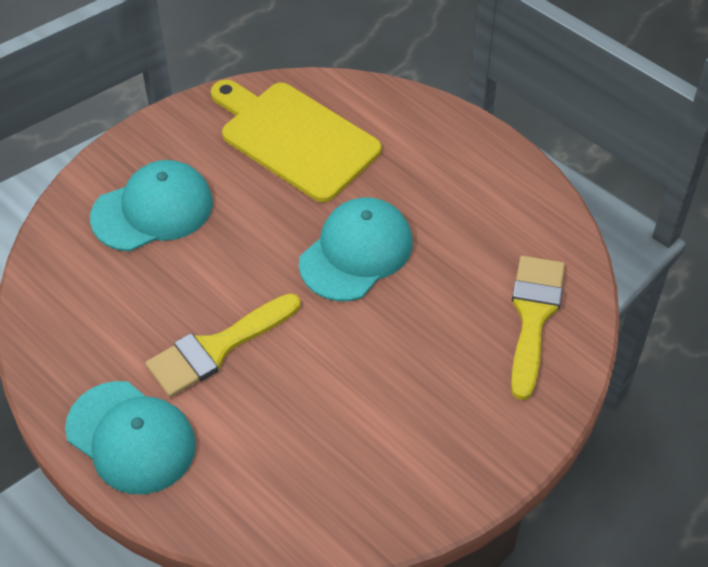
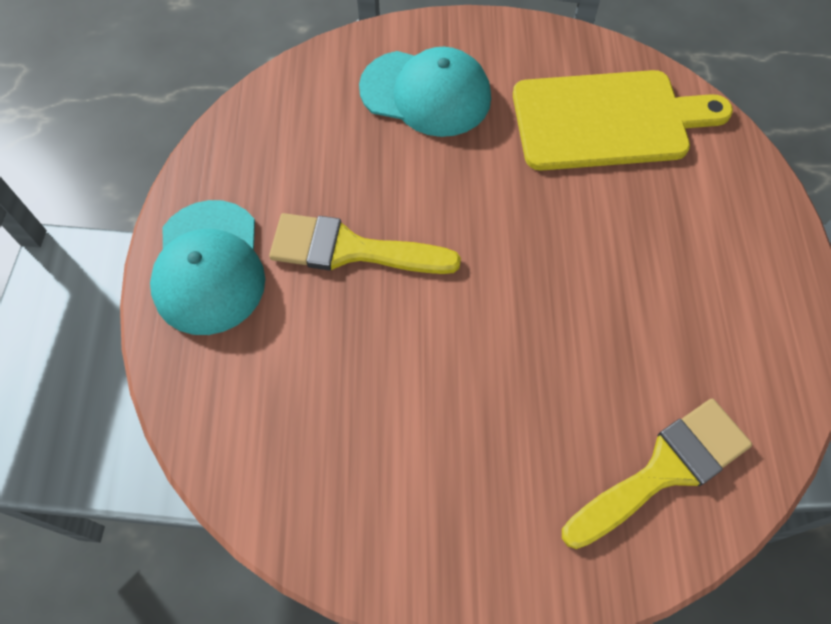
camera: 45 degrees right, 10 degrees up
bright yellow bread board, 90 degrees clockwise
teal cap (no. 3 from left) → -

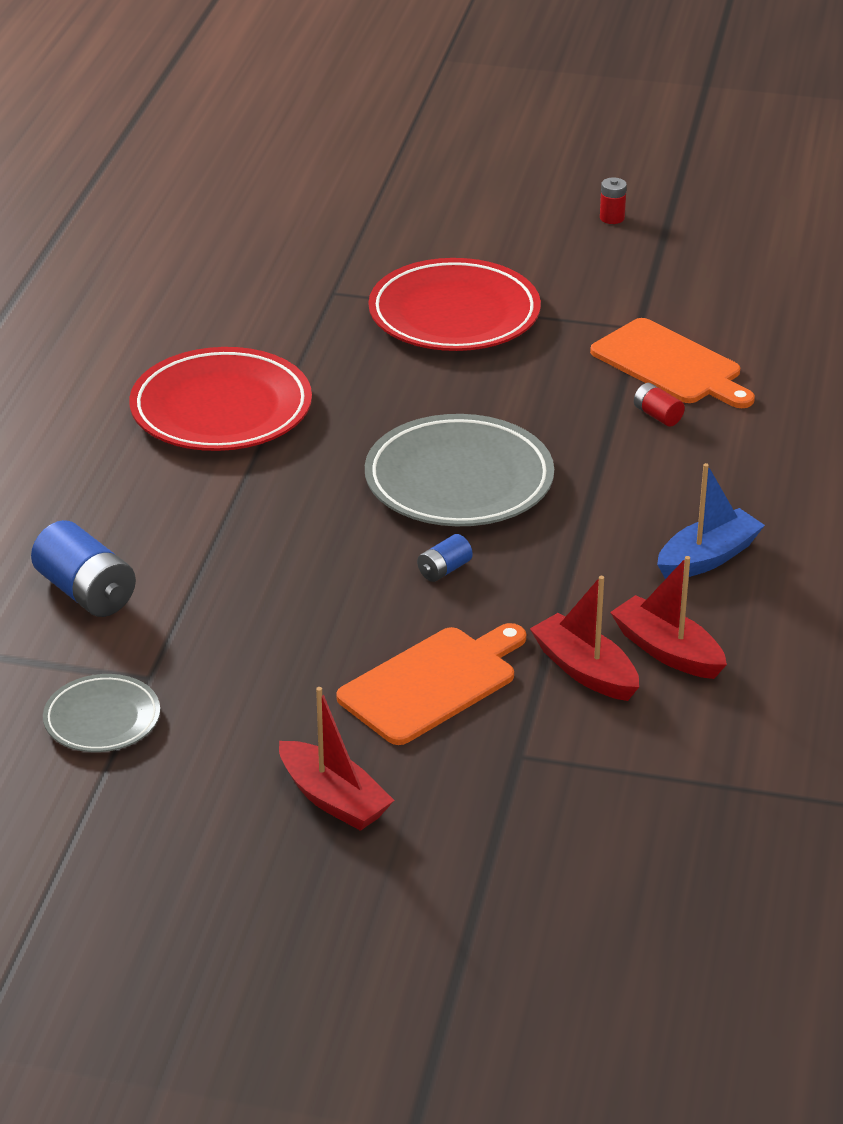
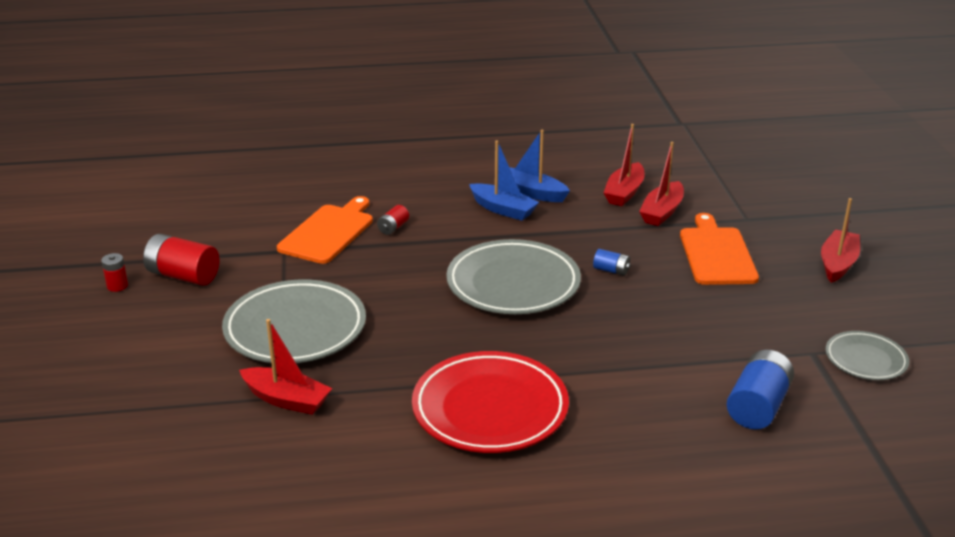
camera: 110 degrees left, 5 degrees down
bright orange bread board (no. 1 from left in the first image) → bright orange bread board (no. 2 from left), 60 degrees clockwise
crimson flat dish (no. 2 from left) → gray flat dish (no. 1 from left)
- → crimson battery (no. 2 from left)
- → crimson sailboat (no. 1 from left)
- → cobalt sailboat (no. 1 from left)

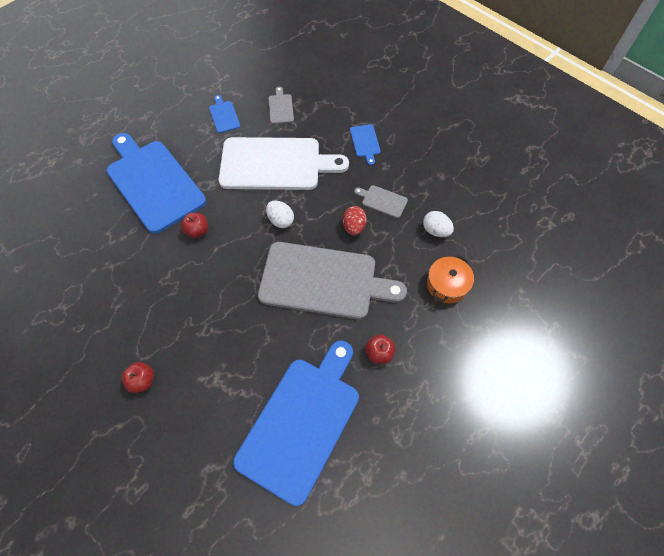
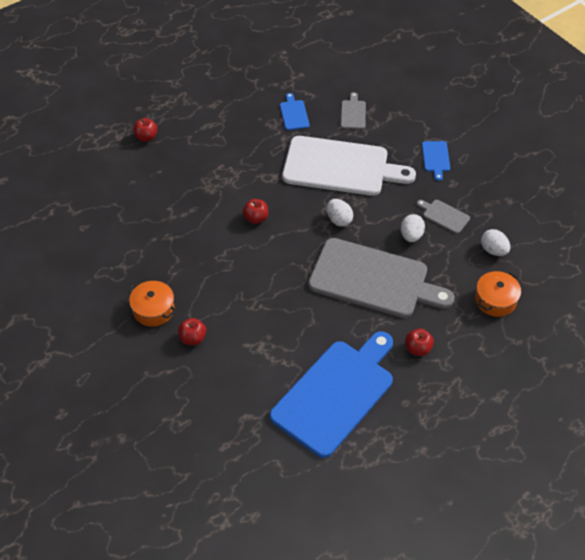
camera: 10 degrees right, 10 degrees down
cobalt bread board (no. 1 from left) → -
crimson toy egg → pure white toy egg (no. 2 from left)
- → bright orange stockpot (no. 1 from left)
- → crimson apple (no. 1 from left)

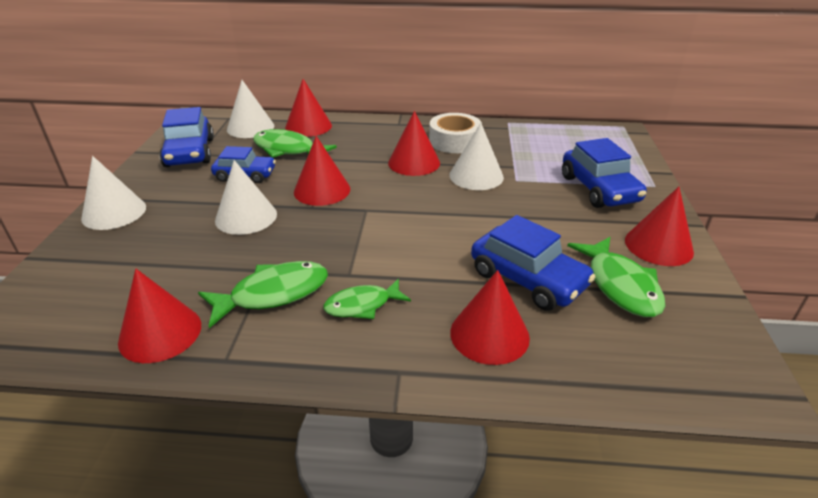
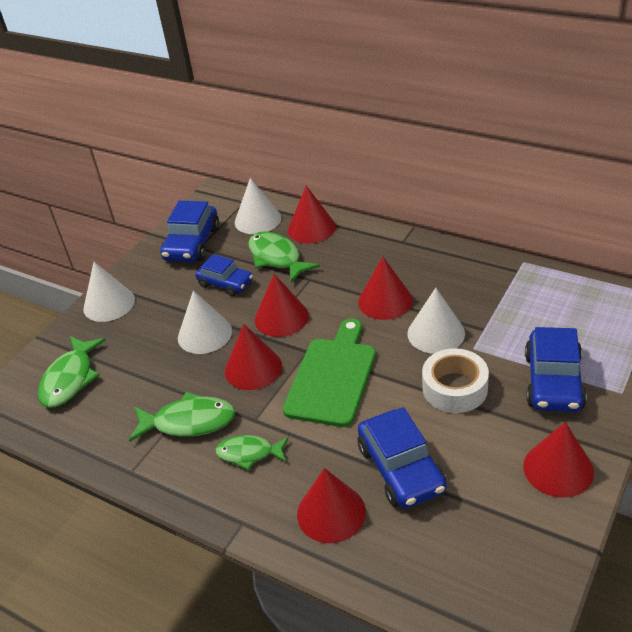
camera: 30 degrees right, 5 degrees up
crimson cone (no. 1 from left), relocated
pure white roll of tape, relocated
green fish (no. 4 from left in the first image) → green fish (no. 1 from left), relocated
- → green bread board

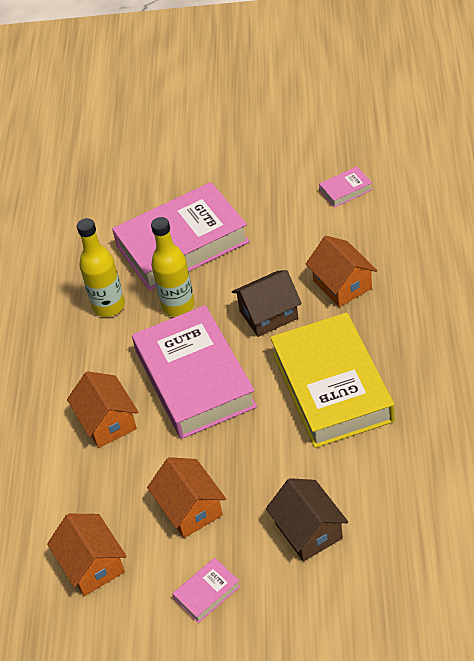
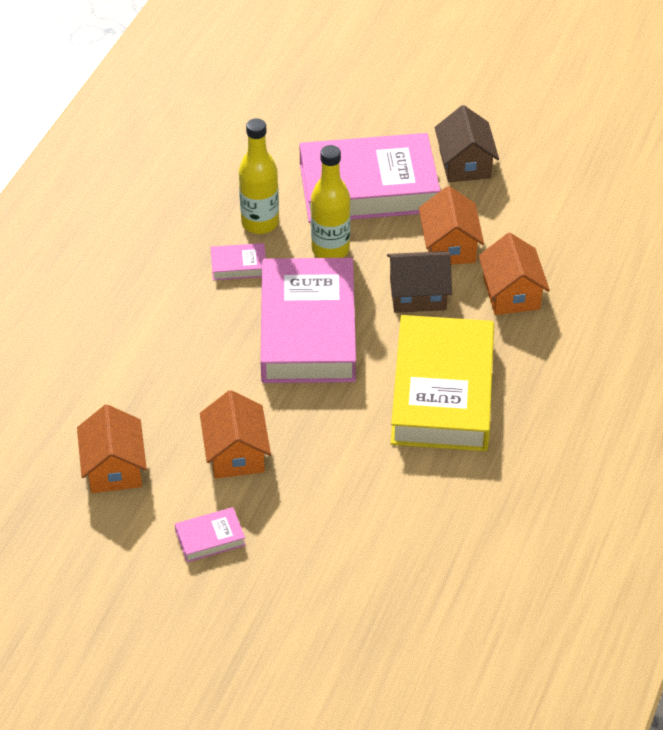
camera: 15 degrees right, 0 degrees up
bright orange cottage (no. 2 from left in the first image) → bright orange cottage (no. 3 from left), relocated
brown cottage (no. 2 from left), relocated
pink hardcover (no. 4 from left in the first image) → pink hardcover (no. 2 from left), relocated

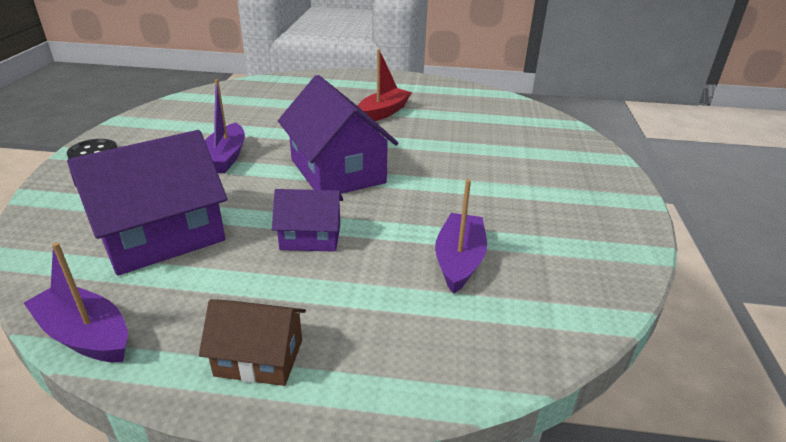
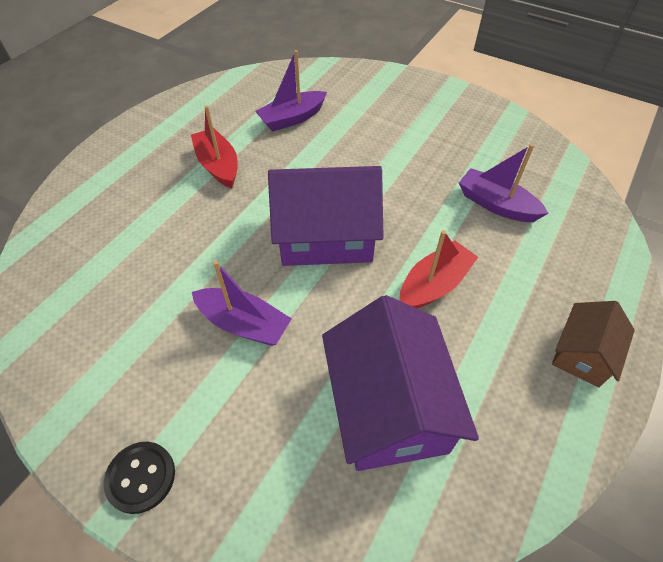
camera: 65 degrees left, 20 degrees up
royal purple sailboat (no. 1 from left in the first image) → royal purple sailboat (no. 2 from left), relocated
royal purple cottage (no. 2 from left) → crimson sailboat (no. 2 from left)

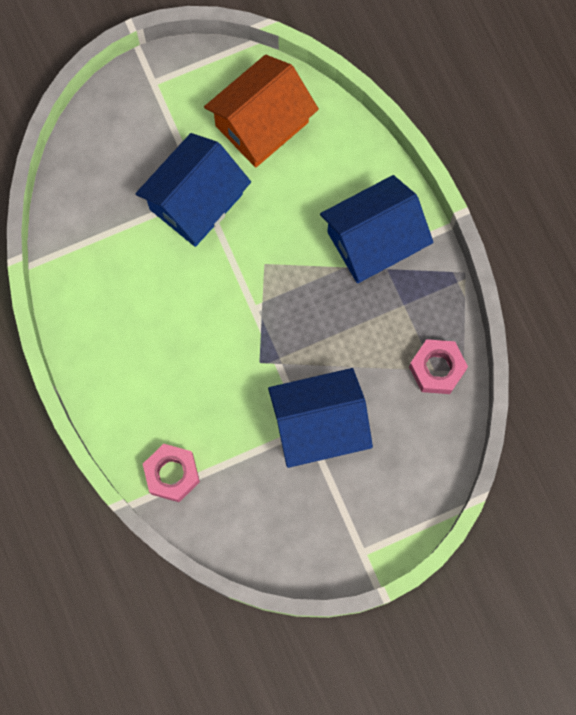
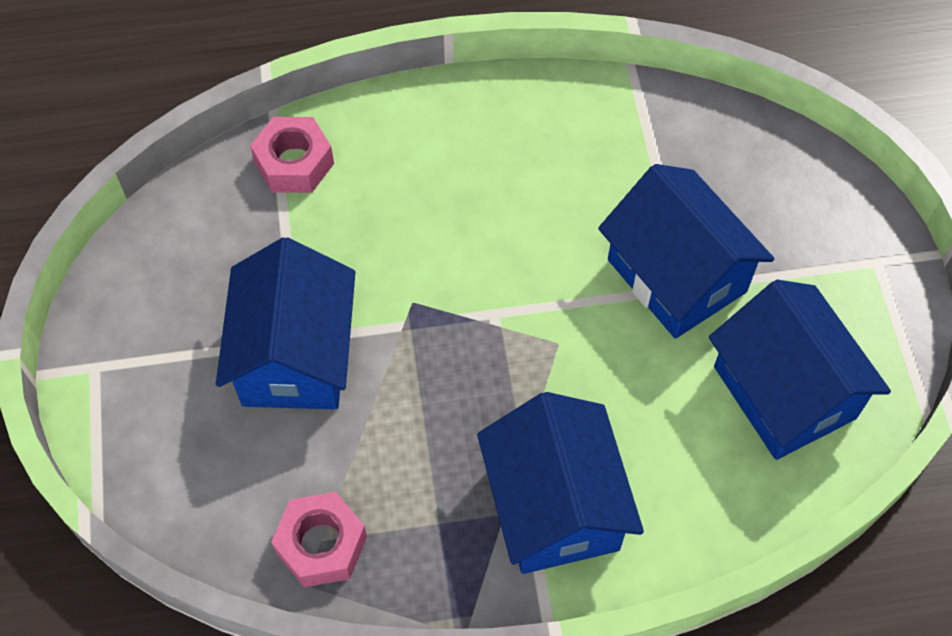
camera: 105 degrees right, 15 degrees down
bright orange cottage → cobalt cottage (no. 4 from left)

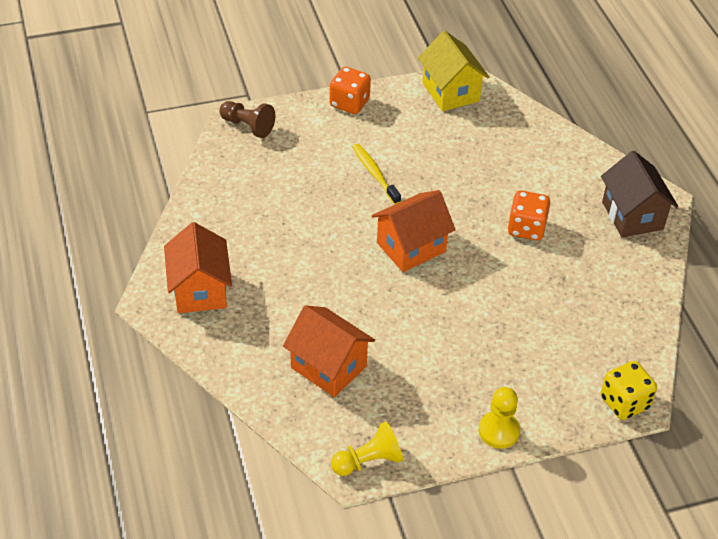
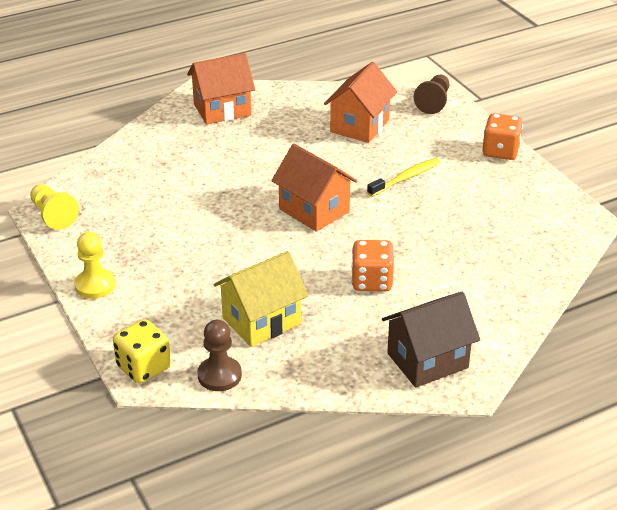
camera: 80 degrees right, 10 degrees down
bright orange cottage (no. 2 from left in the first image) → bright orange cottage (no. 3 from left), relocated
bright yellow cottage, relocated
- → brown chess pawn (no. 1 from left)

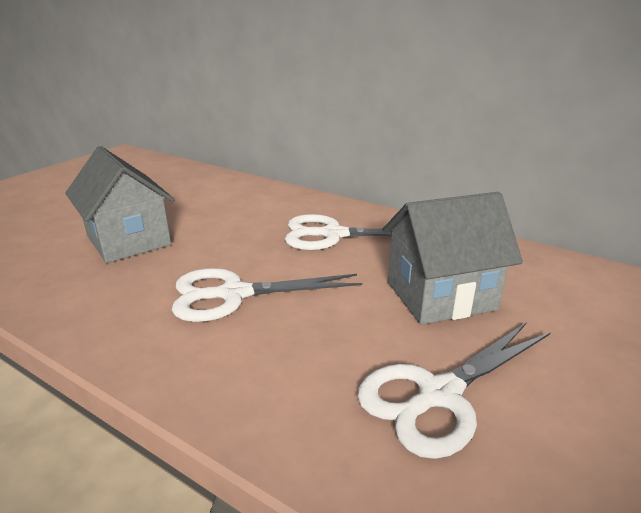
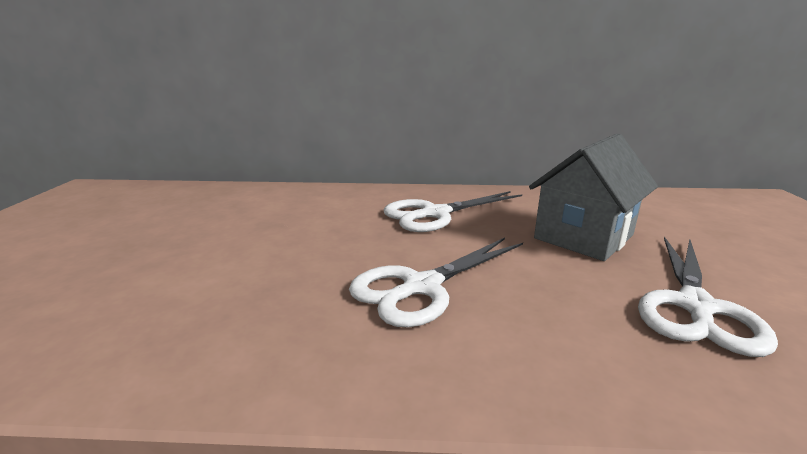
camera: 30 degrees left, 5 degrees down
gray cottage (no. 1 from left) → -

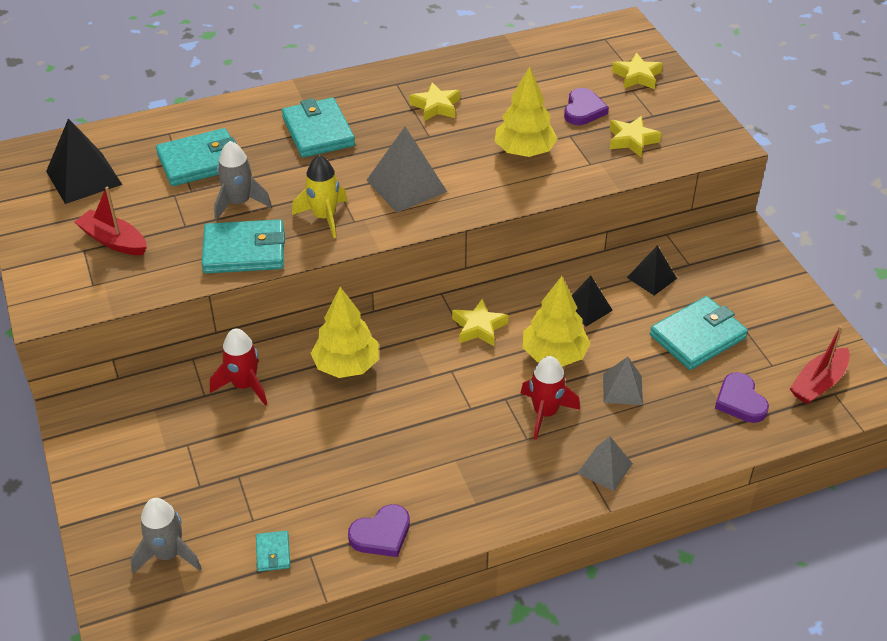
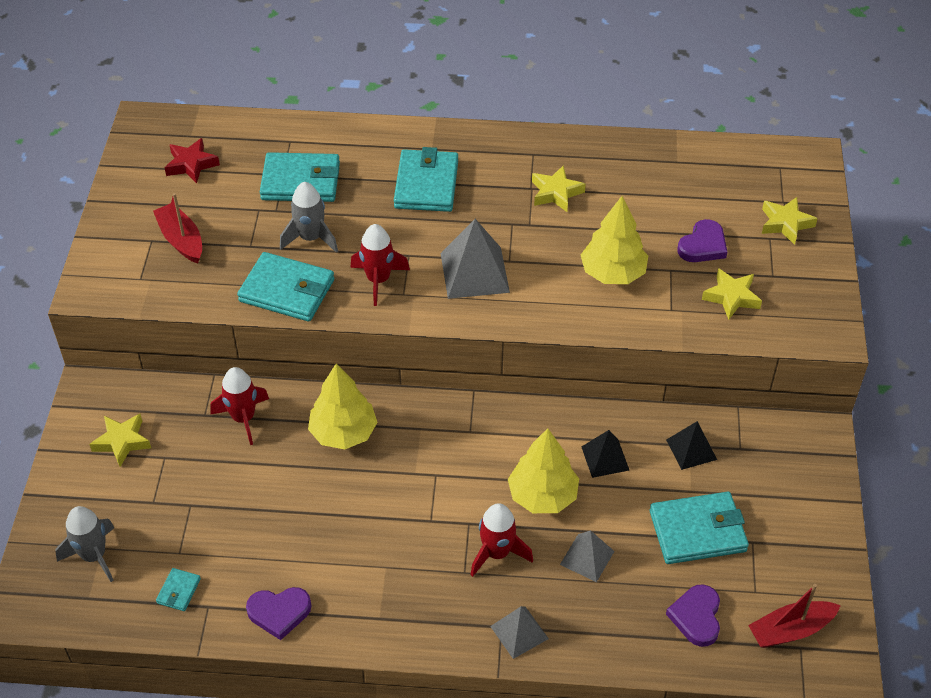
camera: 25 degrees right, 5 degrees up
ebony pyramid shape (no. 1 from left) → crimson star
bright yellow rocket → crimson rocket (no. 2 from left)
bright yellow star (no. 2 from left in the first image) → bright yellow star (no. 1 from left), relocated

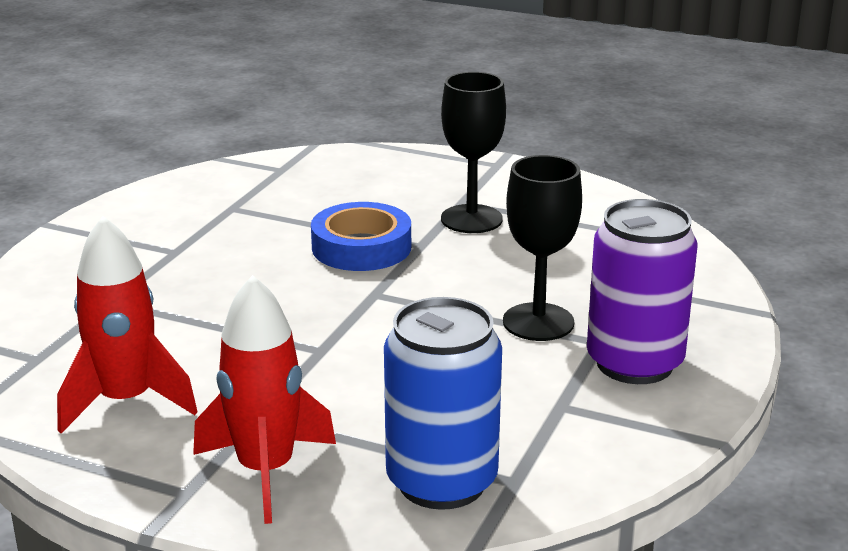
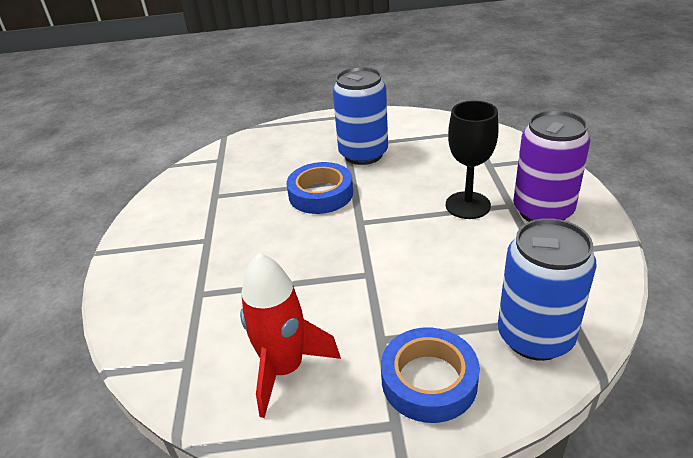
camera: 25 degrees left, 10 degrees up
crimson rocket (no. 2 from left) → cobalt roll of tape (no. 2 from left)
ebony goblet (no. 1 from left) → cobalt soda can (no. 1 from left)

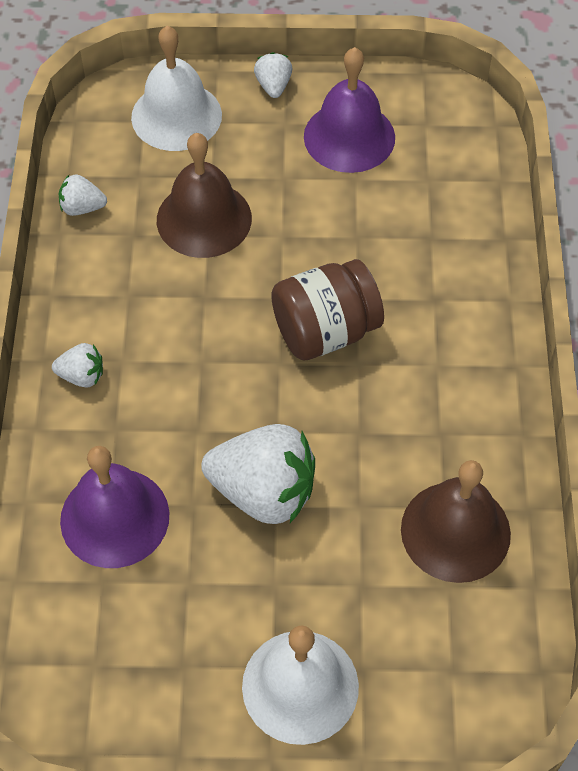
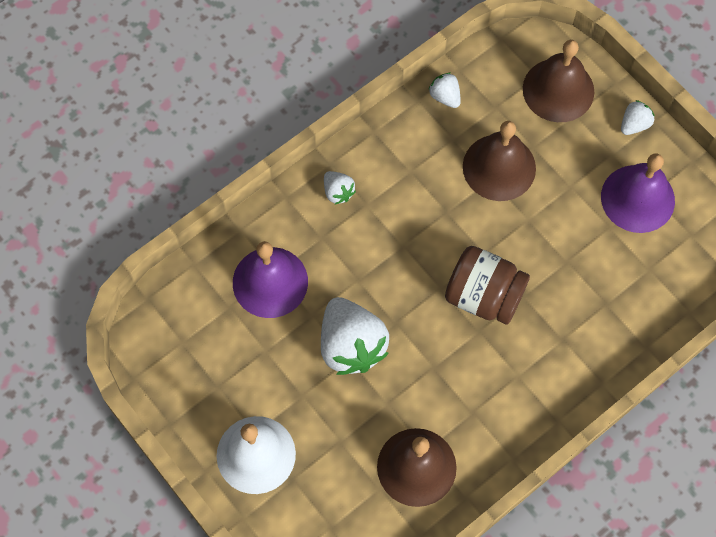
camera: 50 degrees right, 10 degrees up
pure white school bell (no. 1 from left) → brown school bell (no. 3 from left)

